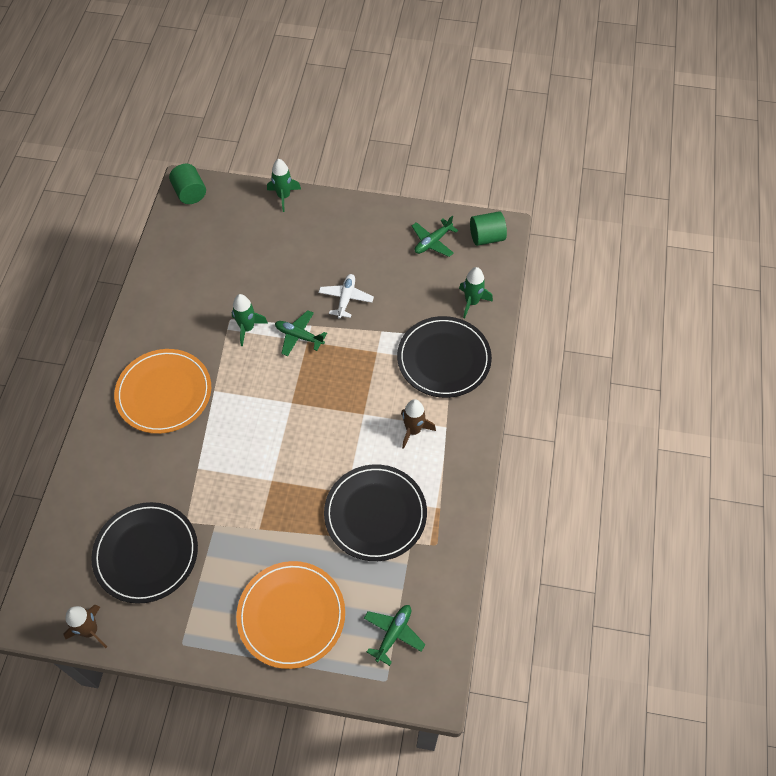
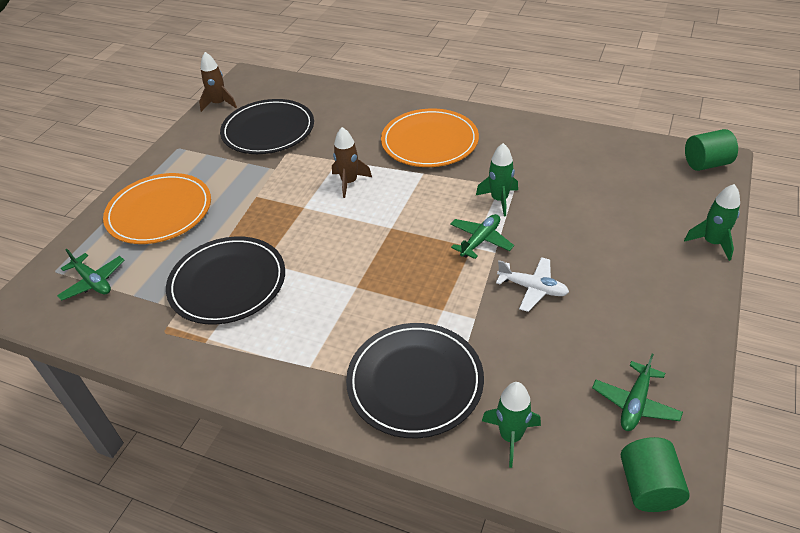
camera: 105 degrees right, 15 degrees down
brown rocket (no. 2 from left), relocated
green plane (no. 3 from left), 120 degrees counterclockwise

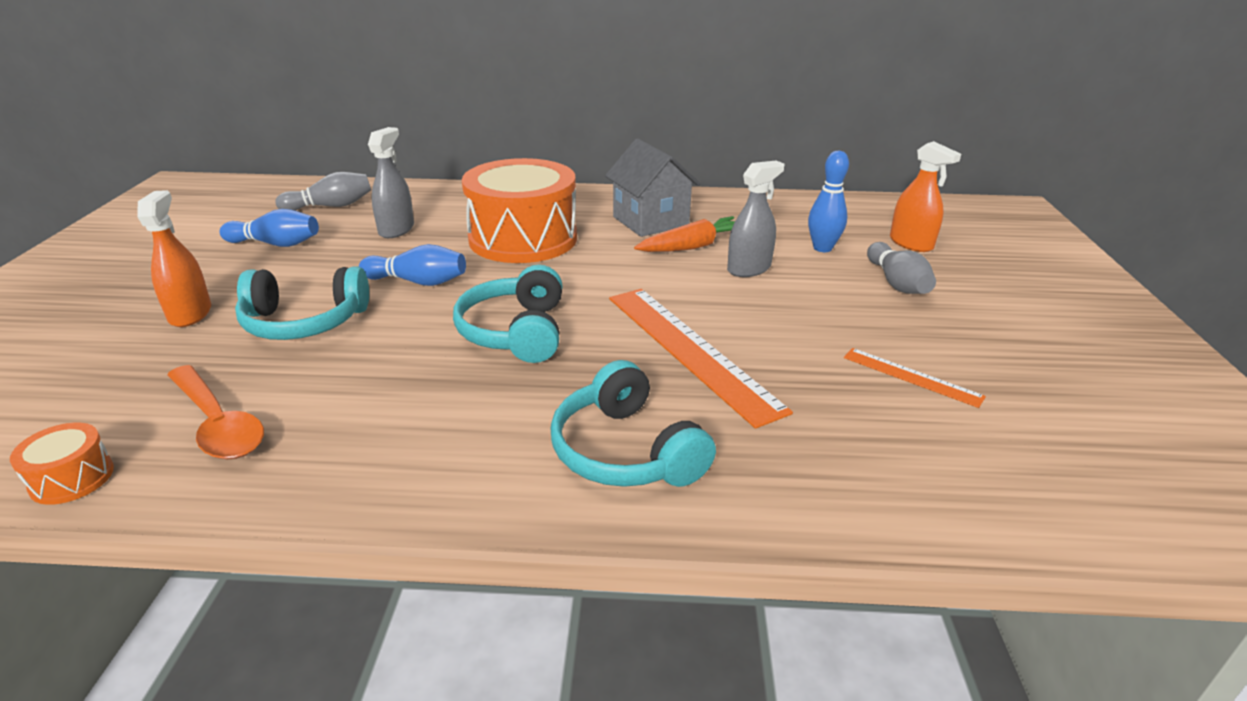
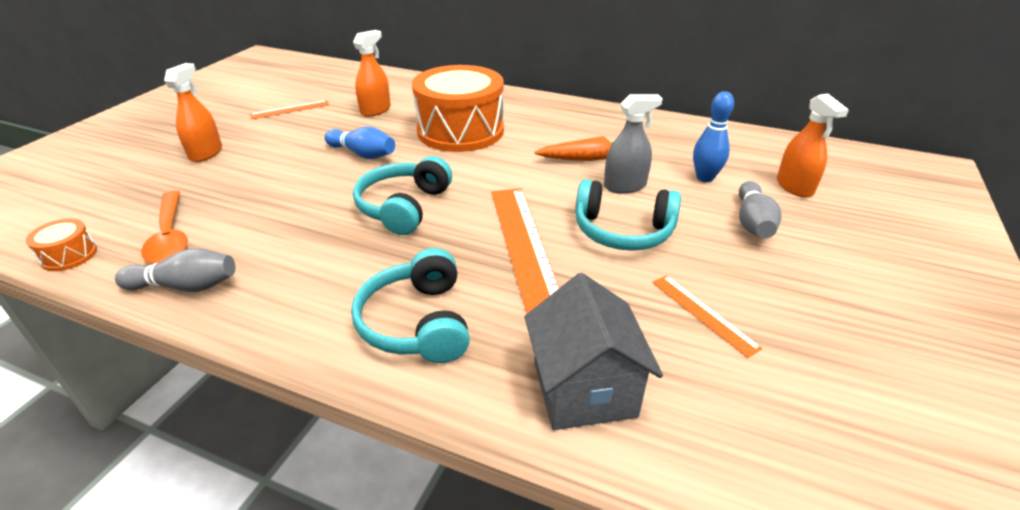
camera: 20 degrees right, 5 degrees up
cobalt tenpin (no. 1 from left) → bright orange ruler (no. 1 from left)
teal headphones (no. 1 from left in the first image) → teal headphones (no. 3 from left), relocated
gray tenpin (no. 1 from left), relocated
gray spray bottle (no. 1 from left) → bright orange spray bottle (no. 2 from left)
gray cottage, relocated

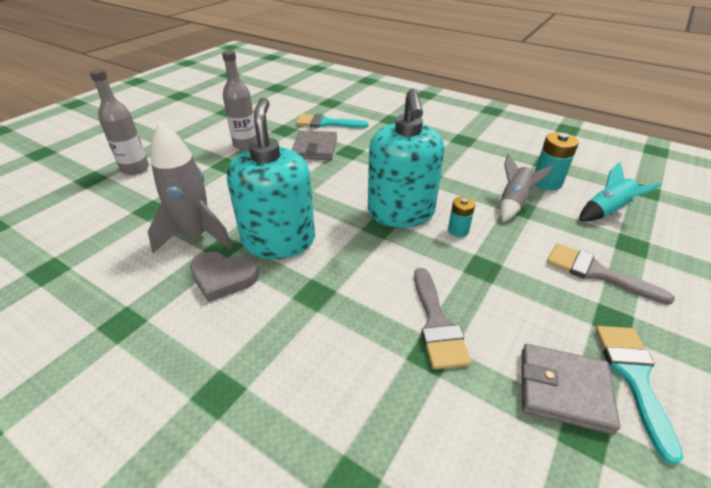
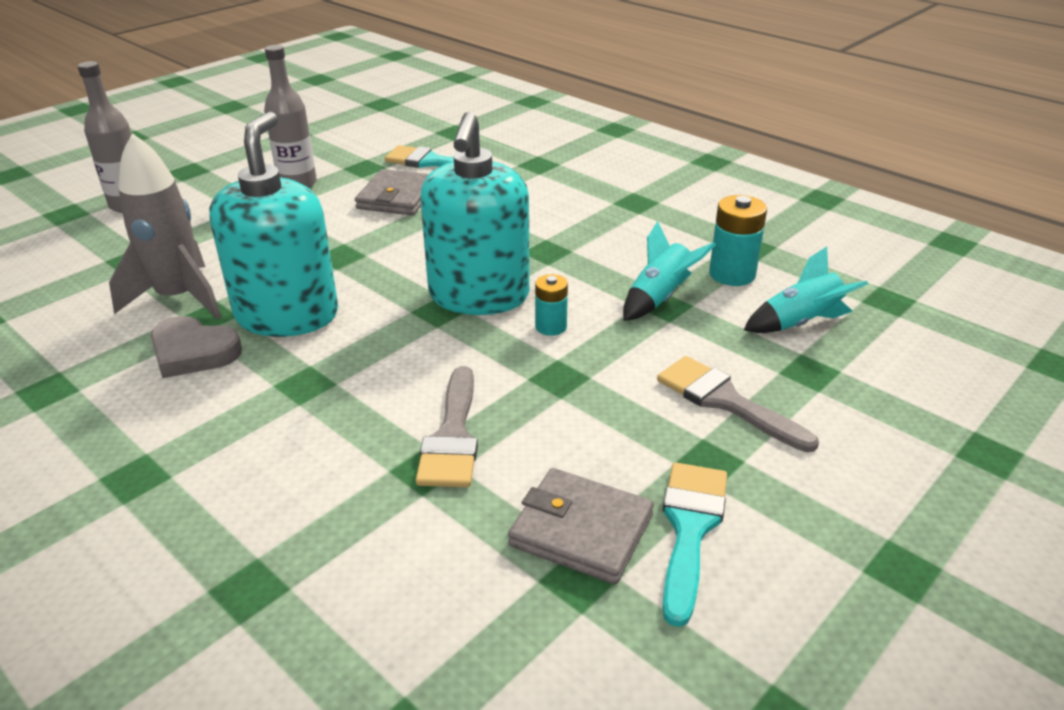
camera: 10 degrees right, 5 degrees down
gray rocket (no. 2 from left) → teal rocket (no. 1 from left)

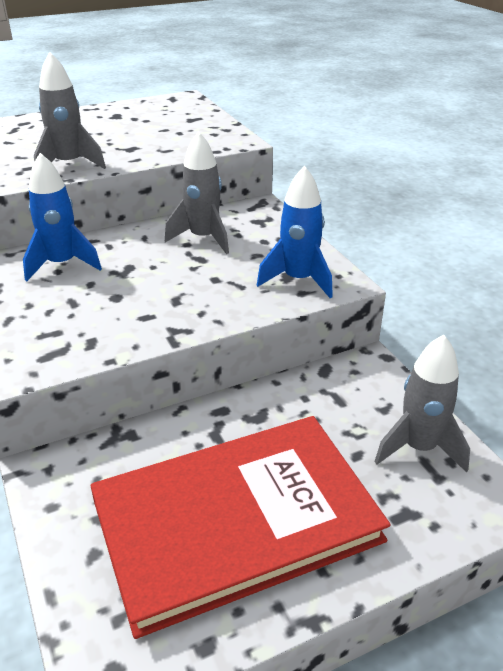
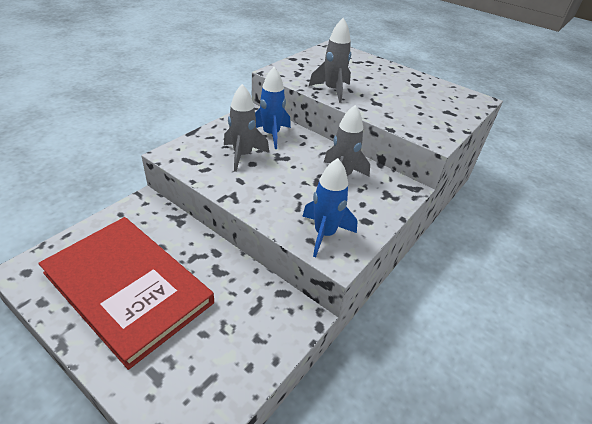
camera: 60 degrees right, 5 degrees up
gray rocket (no. 3 from left in the first image) → gray rocket (no. 1 from left), relocated

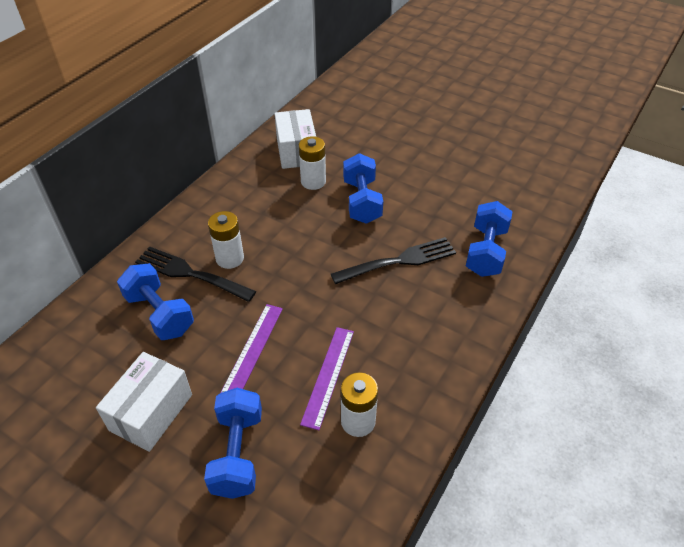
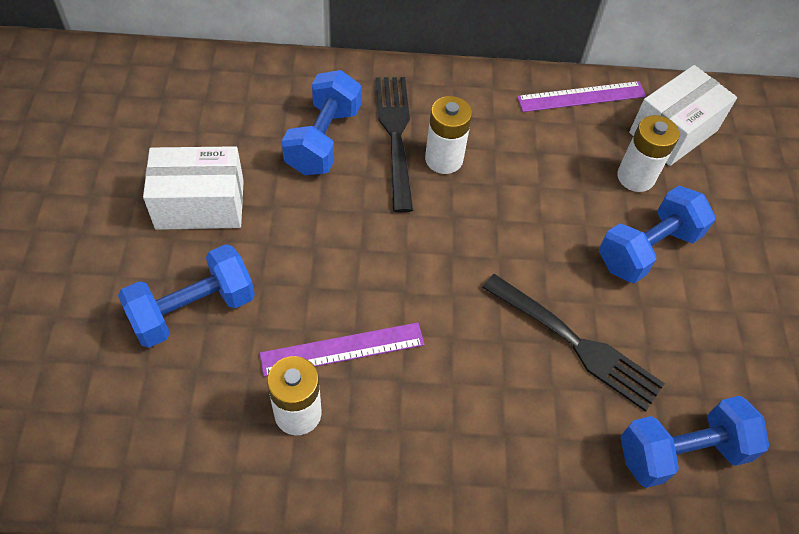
camera: 55 degrees right, 10 degrees up
royal purple ruler (no. 1 from left in the first image) → royal purple ruler (no. 2 from left), relocated

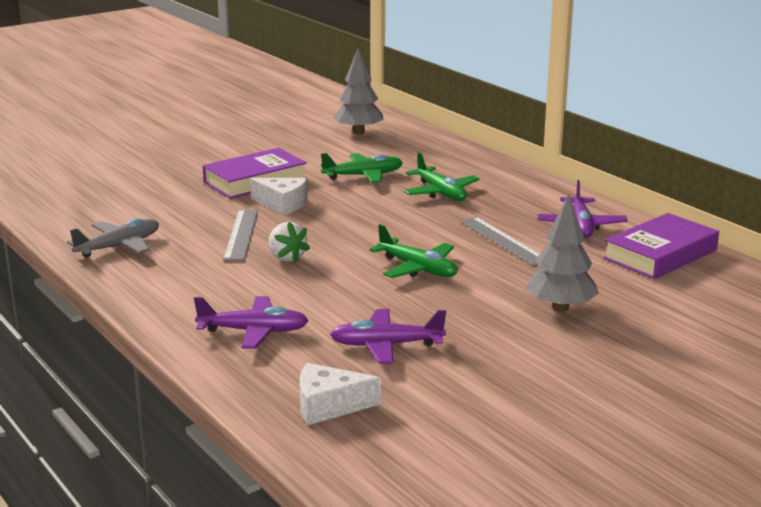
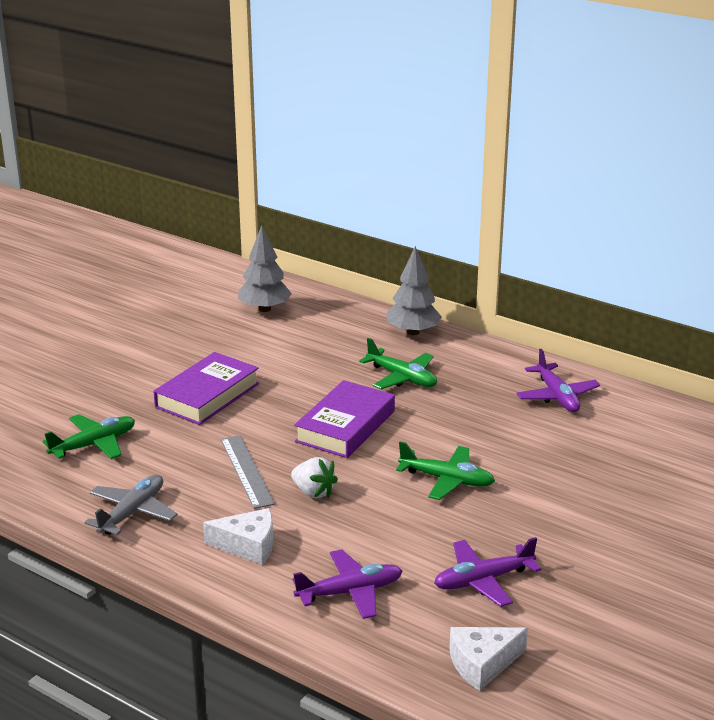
camera: 20 degrees left, 5 degrees up
pure white cheese wedge (no. 1 from left), relocated
green plane (no. 1 from left), relocated
gray ruler (no. 2 from left) → -
gray toy tree (no. 2 from left), relocated
royal purple hardcover (no. 2 from left), relocated

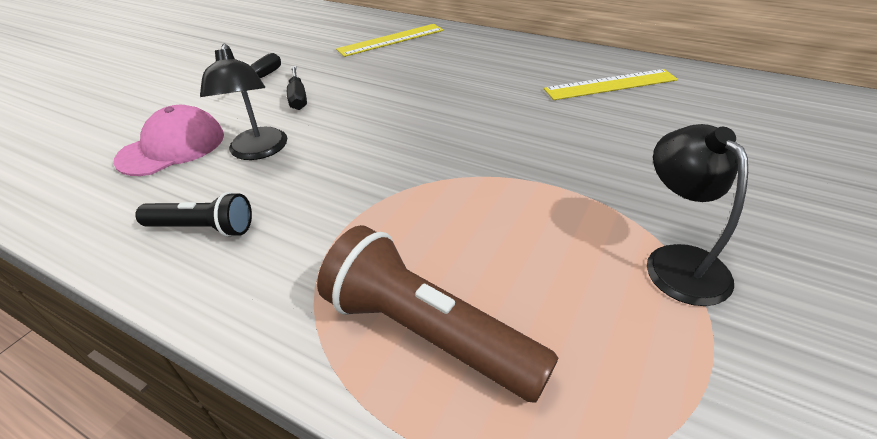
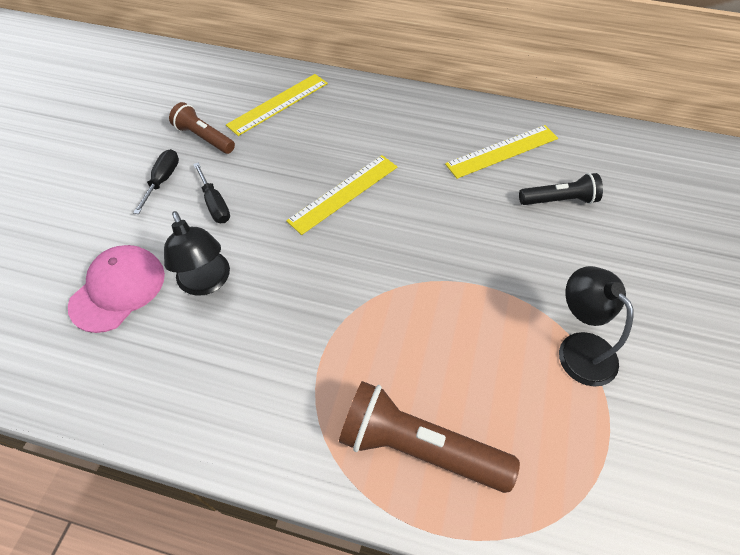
camera: 15 degrees left, 15 degrees up
ebony pocket torch, relocated
- → brown pocket torch (no. 1 from left)
- → bright yellow ruler (no. 2 from left)

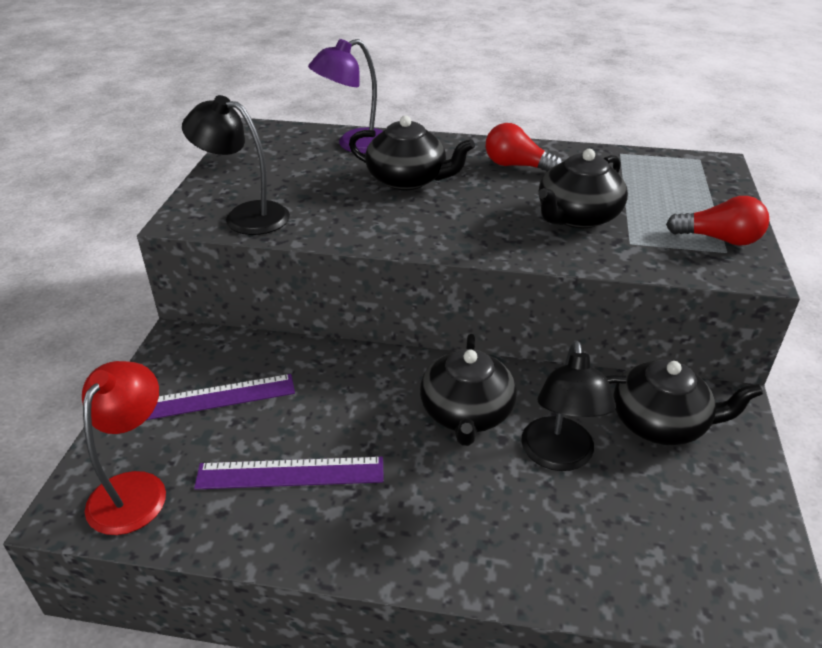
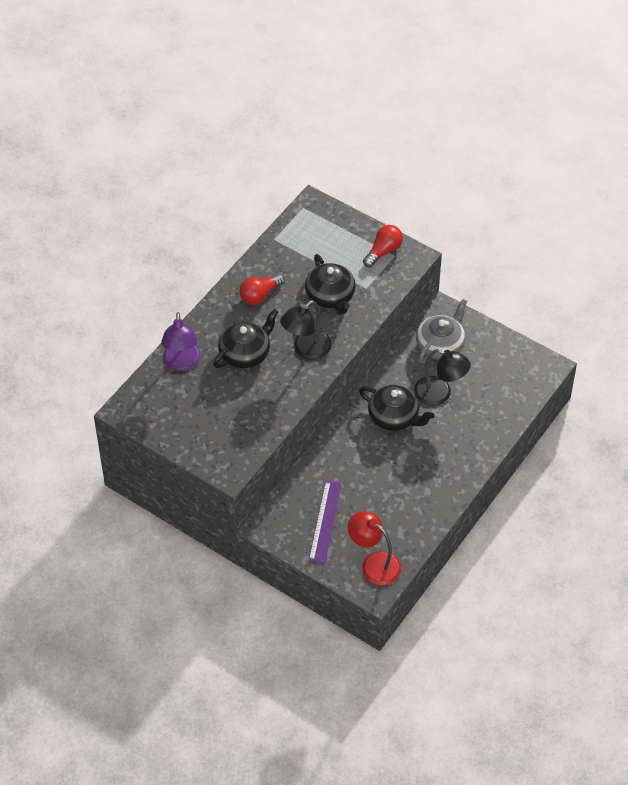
camera: 65 degrees left, 15 degrees up
ebony lamp (no. 1 from left), relocated
royal purple ruler (no. 2 from left) → -
ebony tea pot (no. 4 from left) → gray tea pot

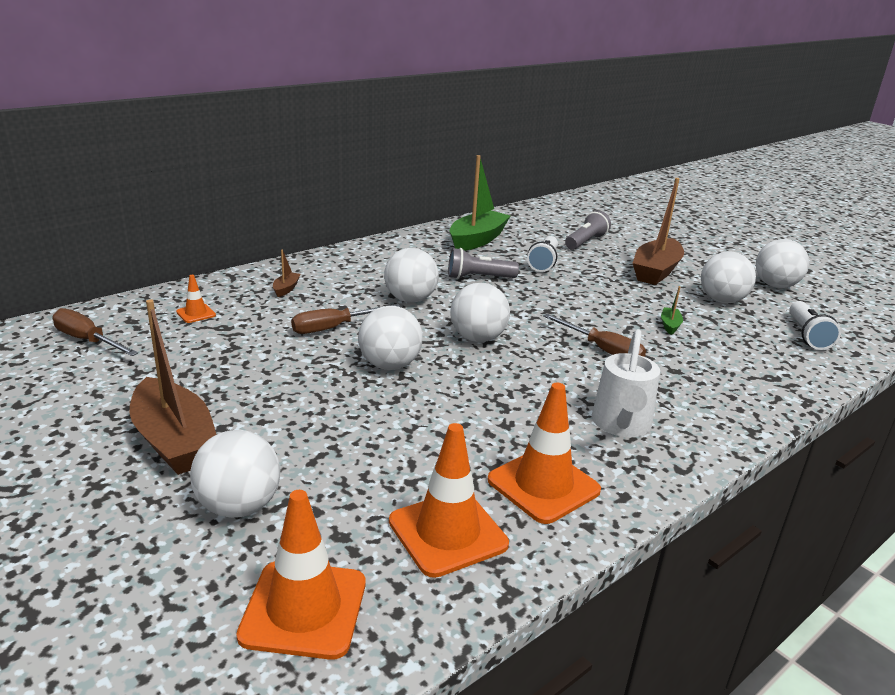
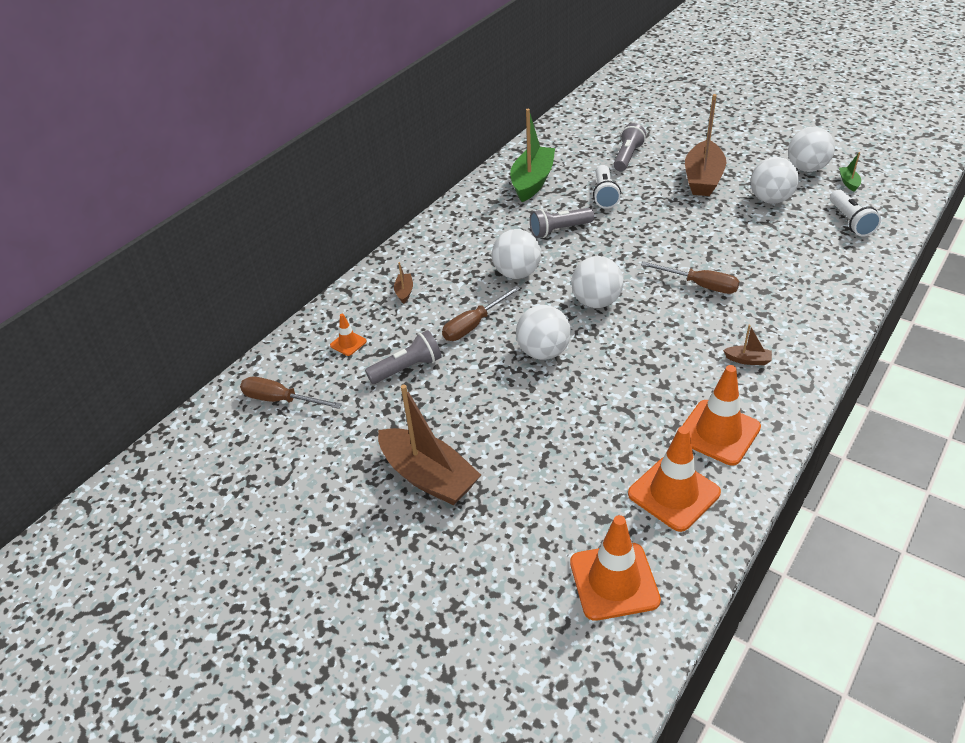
camera: 10 degrees left, 15 degrees up
pure white play ball (no. 1 from left) → -
pure white watering pot → brown sailboat (no. 4 from left)
green sailboat (no. 2 from left), relocated
- → gray pocket torch (no. 1 from left)

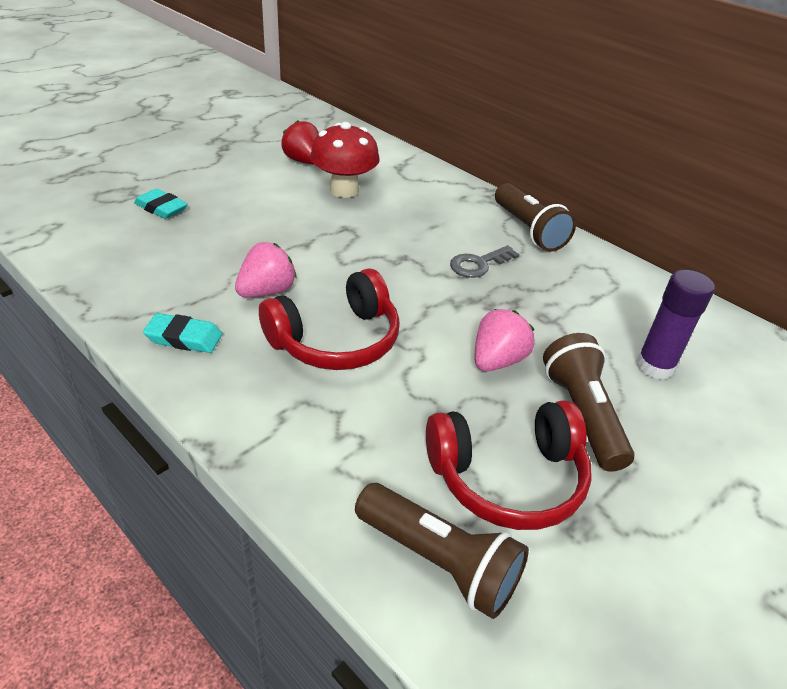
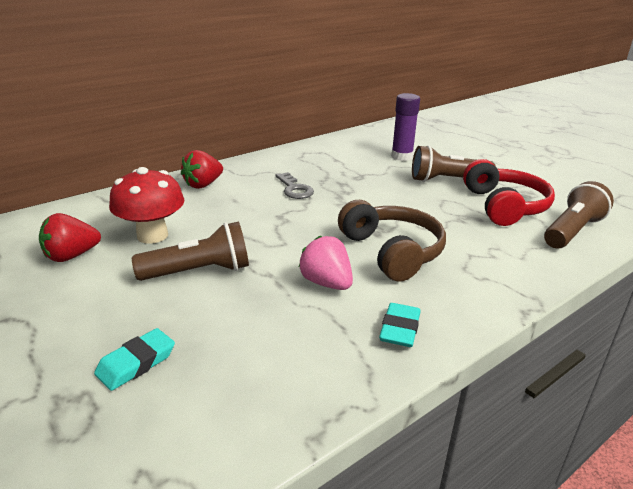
camera: 80 degrees left, 10 degrees down
crimson headphones (no. 1 from left) → brown headphones
pink berry (no. 2 from left) → -
brown pocket torch (no. 2 from left in the first image) → brown pocket torch (no. 1 from left), relocated
- → crimson berry (no. 2 from left)

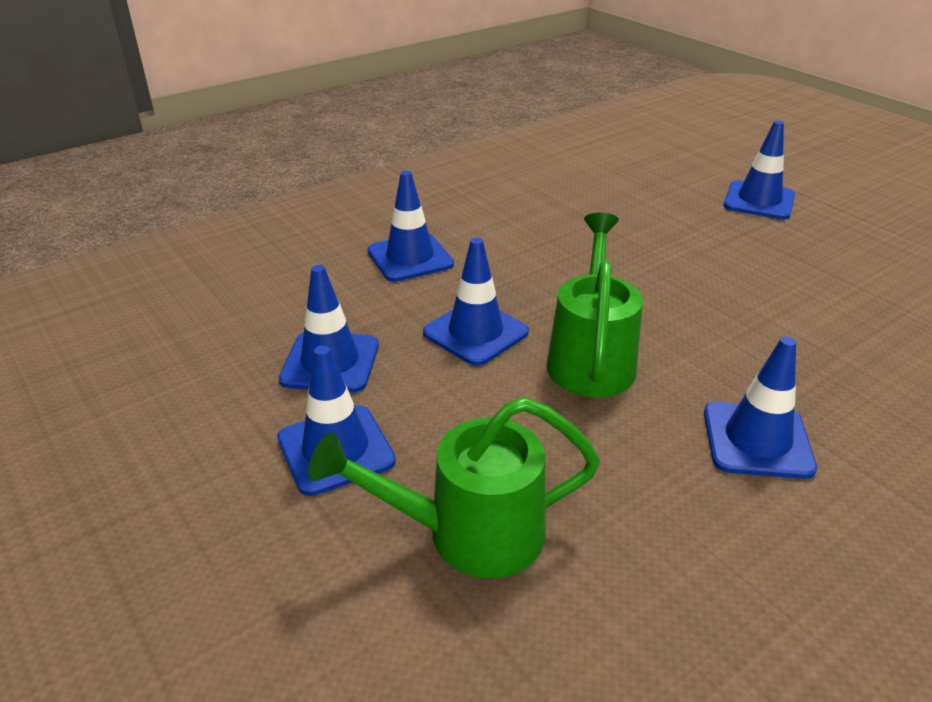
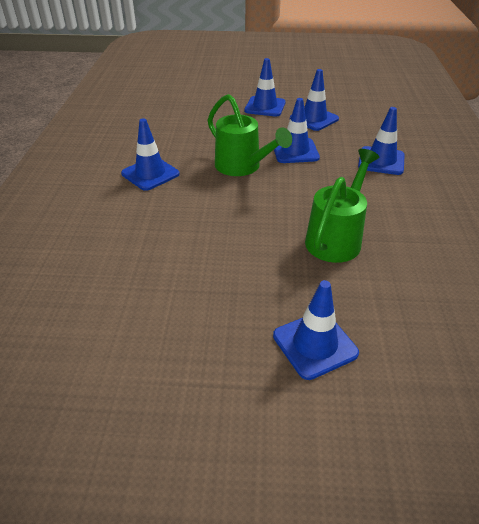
camera: 130 degrees right, 5 degrees up
green watering pot (no. 1 from left in the first image) → green watering pot (no. 2 from left), relocated

